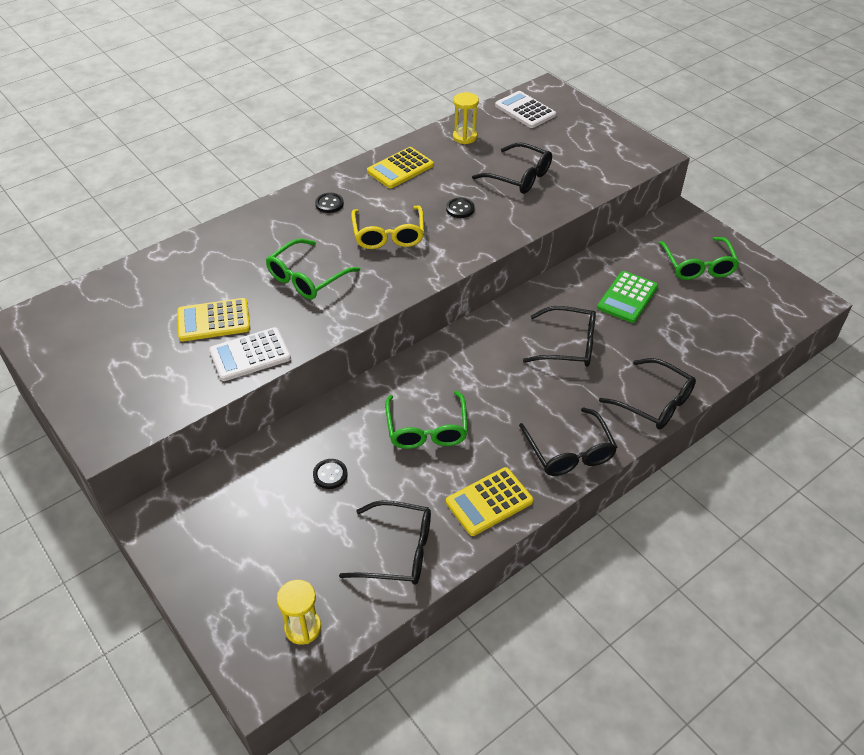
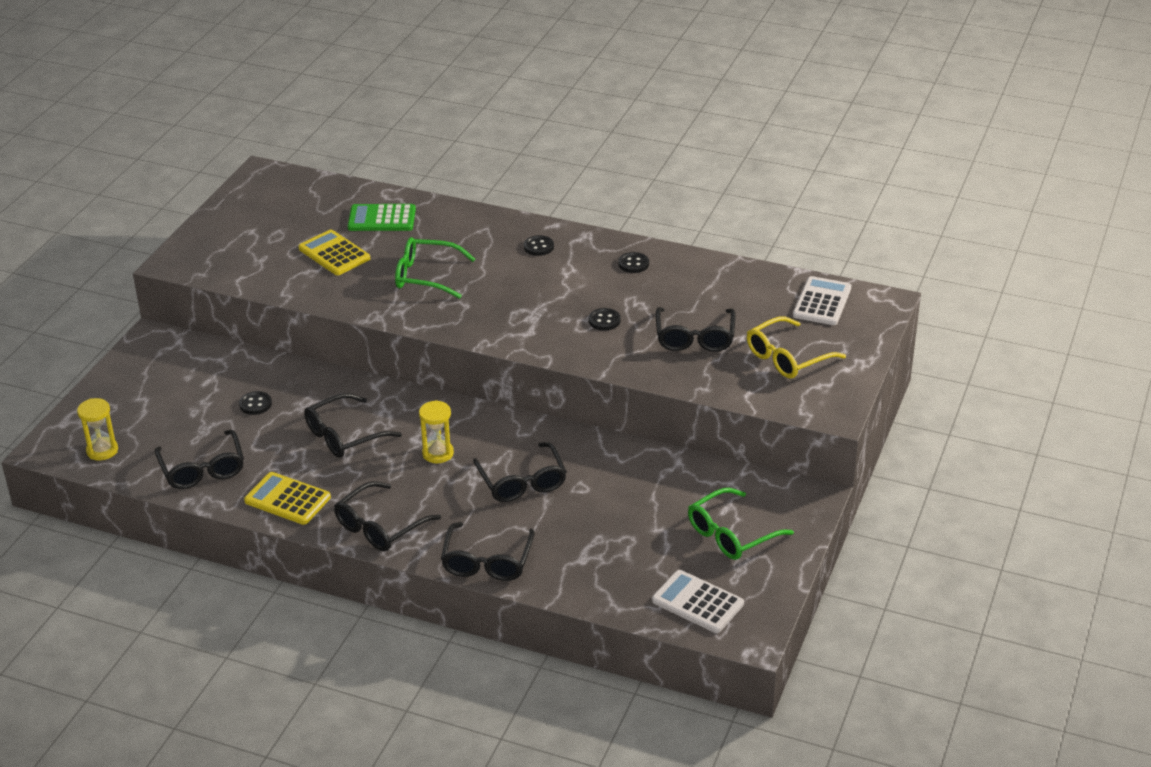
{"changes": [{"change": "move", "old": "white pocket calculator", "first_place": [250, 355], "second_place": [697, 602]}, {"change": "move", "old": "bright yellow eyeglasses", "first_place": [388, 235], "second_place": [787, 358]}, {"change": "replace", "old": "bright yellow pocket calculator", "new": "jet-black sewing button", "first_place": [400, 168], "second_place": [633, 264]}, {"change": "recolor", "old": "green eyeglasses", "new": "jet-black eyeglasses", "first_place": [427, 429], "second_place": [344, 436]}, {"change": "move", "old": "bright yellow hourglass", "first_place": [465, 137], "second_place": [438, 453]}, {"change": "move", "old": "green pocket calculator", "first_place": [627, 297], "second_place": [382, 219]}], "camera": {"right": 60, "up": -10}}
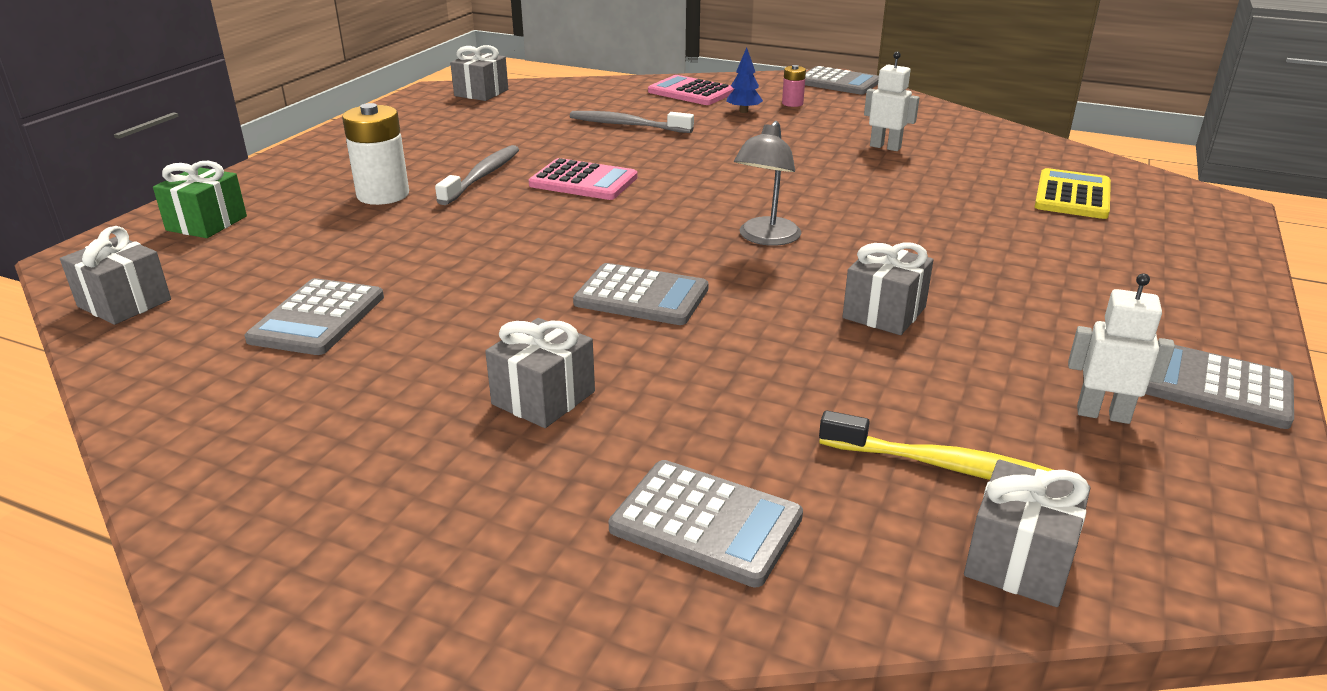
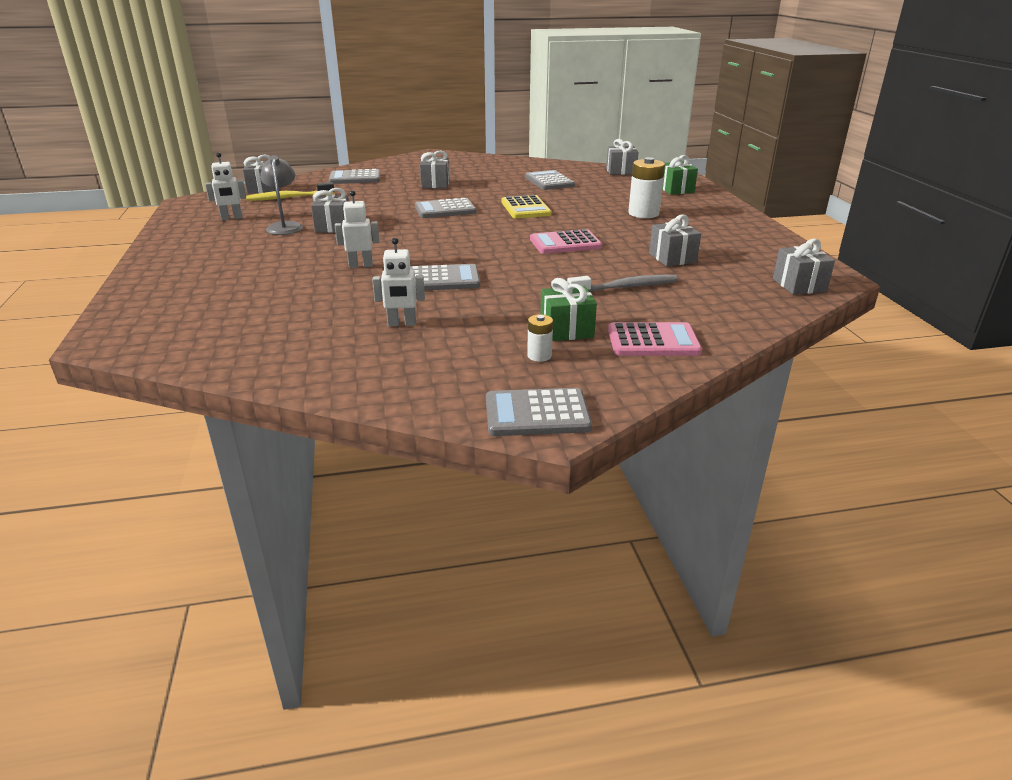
{"changes": [{"change": "delete", "old": "gray tooth brush", "first_place": [482, 176]}, {"change": "replace", "old": "blue toy tree", "new": "green present", "first_place": [743, 111], "second_place": [566, 330]}, {"change": "move", "old": "gray lamp", "first_place": [765, 238], "second_place": [285, 226]}, {"change": "recolor", "old": "rose-pink power cell", "new": "white power cell", "first_place": [792, 103], "second_place": [539, 356]}, {"change": "move", "old": "bright yellow pocket calculator", "first_place": [1072, 195], "second_place": [525, 208]}, {"change": "move", "old": "gray pocket calculator", "first_place": [1212, 386], "second_place": [443, 279]}, {"change": "insert", "new": "white toy robot", "second_place": [360, 265]}, {"change": "insert", "new": "gray present", "second_place": [672, 258]}], "camera": {"right": 145, "up": 0}}
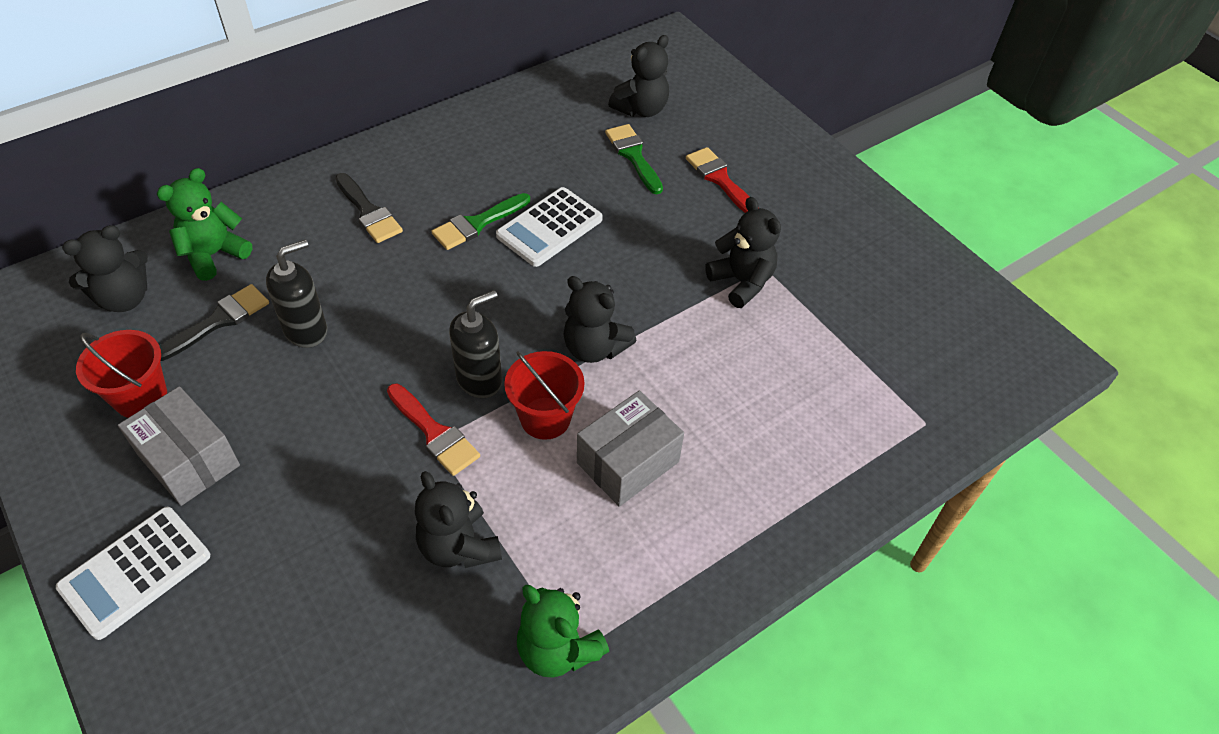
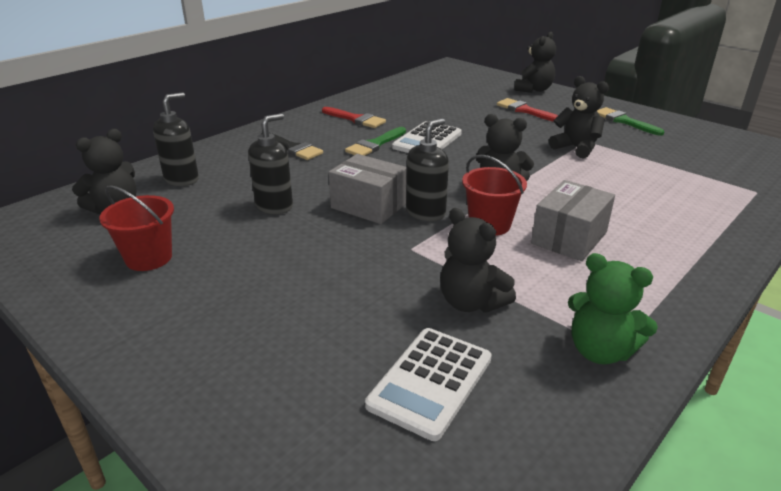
{"changes": [{"change": "move", "old": "white pocket calculator", "first_place": [135, 572], "second_place": [430, 382]}, {"change": "move", "old": "gray package", "first_place": [189, 460], "second_place": [369, 205]}, {"change": "replace", "old": "green stuffed bear", "new": "jet-black pump bottle", "first_place": [214, 254], "second_place": [182, 179]}, {"change": "delete", "old": "jet-black paintbrush", "first_place": [219, 321]}, {"change": "move", "old": "red paintbrush", "first_place": [434, 433], "second_place": [355, 119]}, {"change": "move", "old": "green paintbrush", "first_place": [633, 156], "second_place": [624, 121]}, {"change": "move", "old": "jet-black stuffed bear", "first_place": [641, 109], "second_place": [534, 90]}], "camera": {"right": -10, "up": -20}}
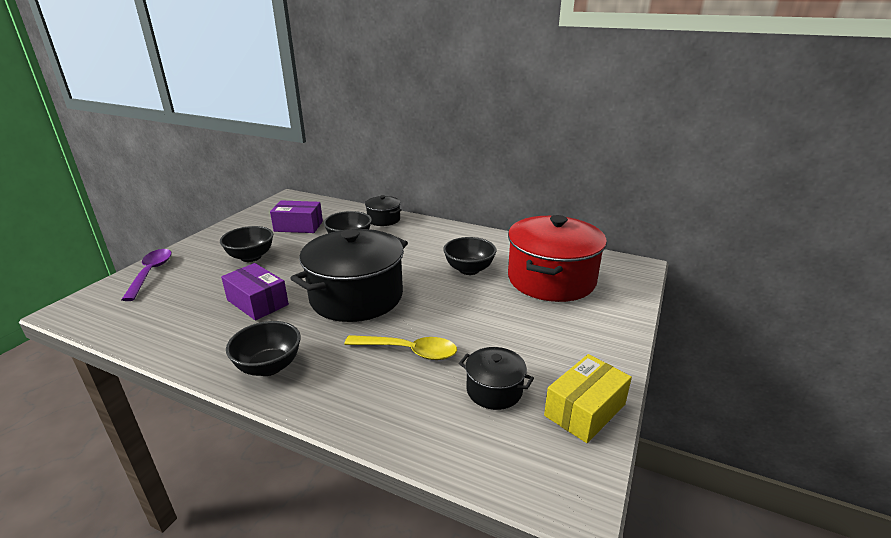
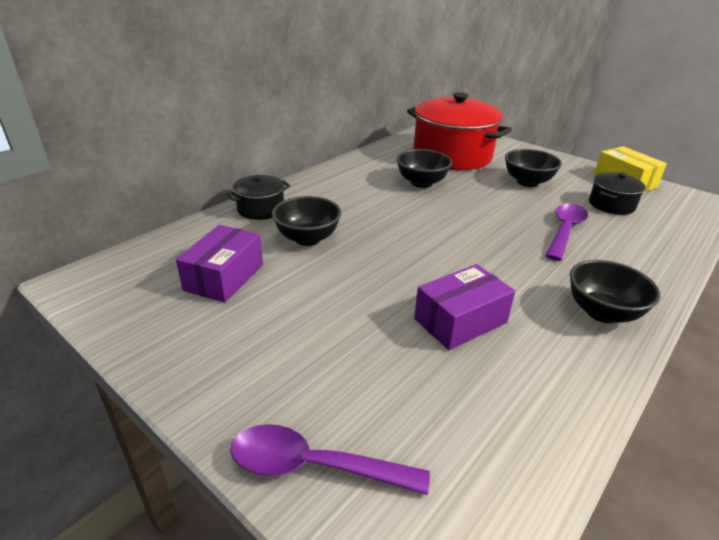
{"changes": [{"change": "move", "old": "jet-black bowl", "first_place": [251, 257], "second_place": [527, 182]}, {"change": "delete", "old": "jet-black stockpot", "first_place": [356, 297]}, {"change": "recolor", "old": "bright yellow teaspoon", "new": "purple teaspoon", "first_place": [409, 351], "second_place": [564, 231]}], "camera": {"right": -75, "up": 5}}
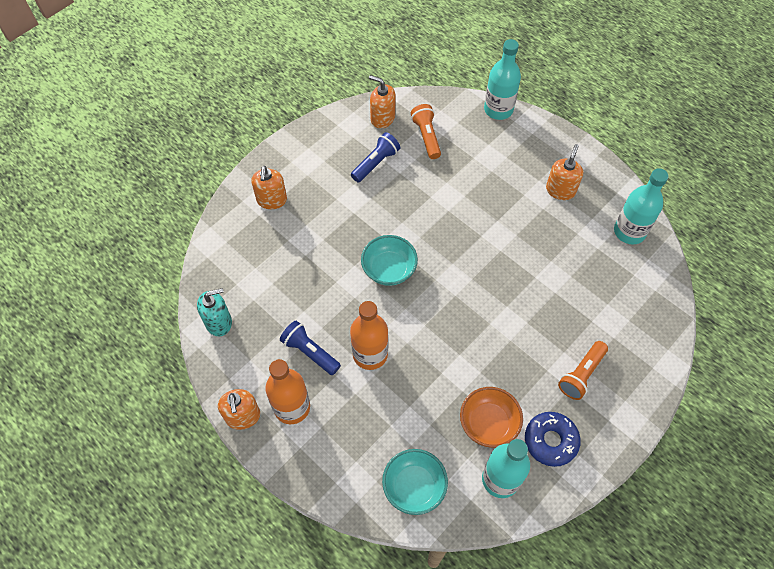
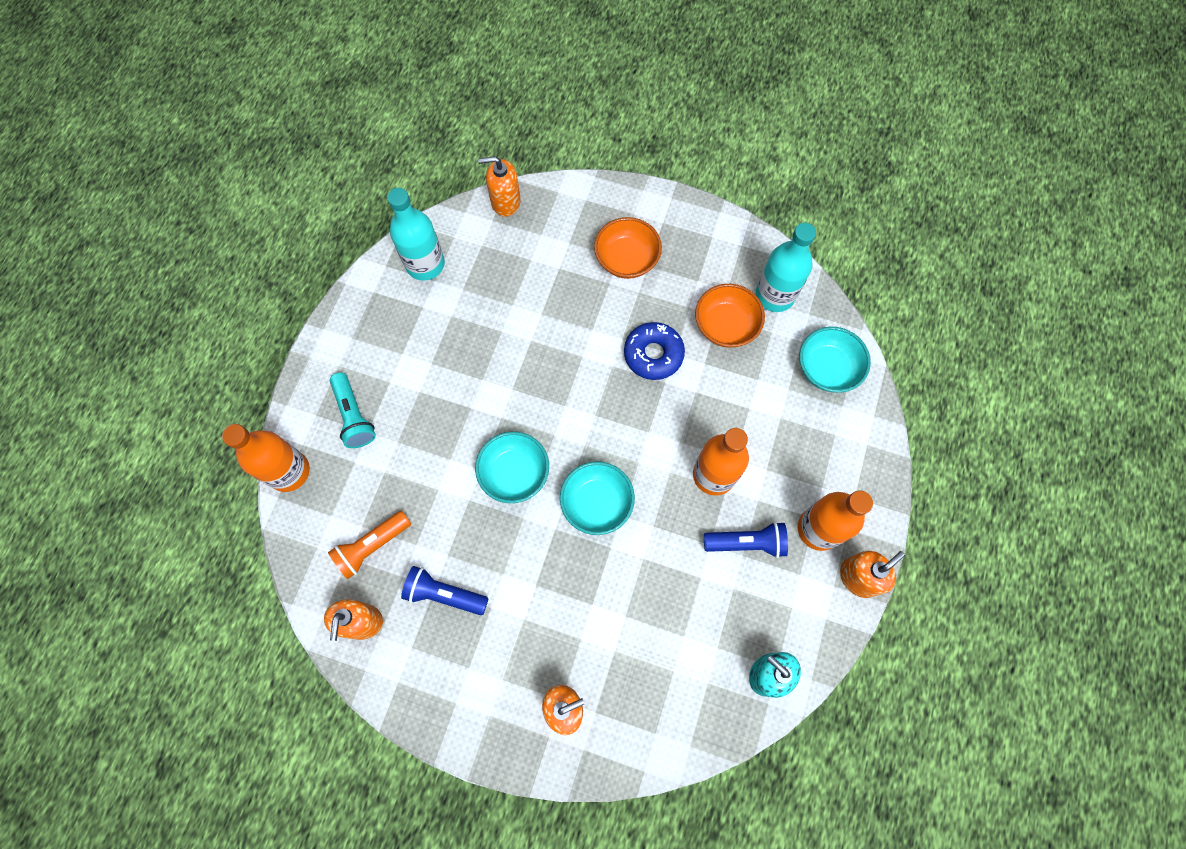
{"changes": [{"change": "rotate", "old": "blue torch", "first_place": [310, 352], "second_place": [746, 542], "degrees": -105}, {"change": "recolor", "old": "aqua flask", "new": "orange-coloured flask", "first_place": [498, 109], "second_place": [289, 471]}, {"change": "move", "old": "blue donut", "first_place": [550, 441], "second_place": [653, 354]}, {"change": "move", "old": "orange-coloured pump bottle", "first_place": [560, 190], "second_place": [505, 201]}, {"change": "replace", "old": "orange-coloured torch", "new": "orange-coloured bowl", "first_place": [581, 374], "second_place": [626, 259]}, {"change": "insert", "new": "aqua torch", "second_place": [354, 416]}, {"change": "insert", "new": "aqua bowl", "second_place": [514, 473]}], "camera": {"right": -115, "up": 10}}
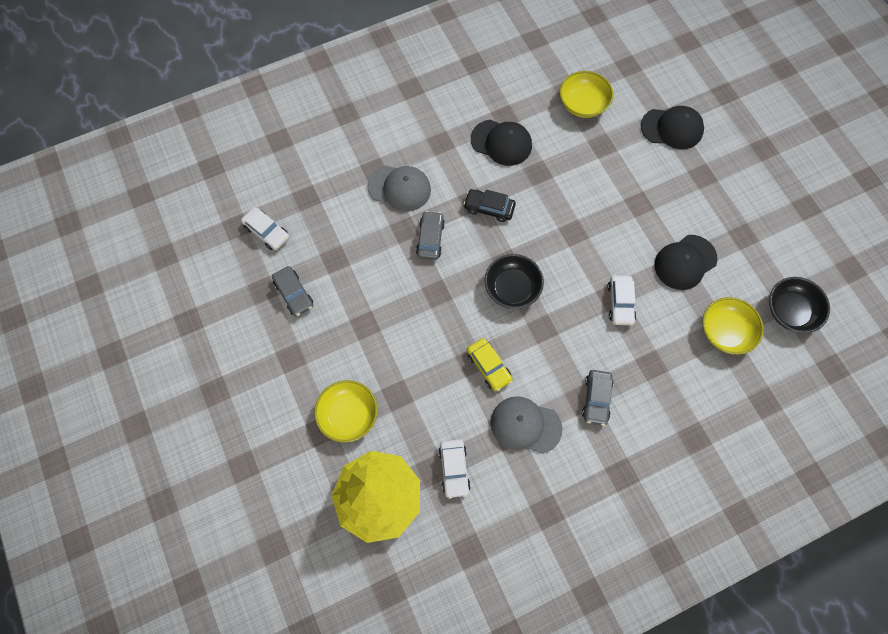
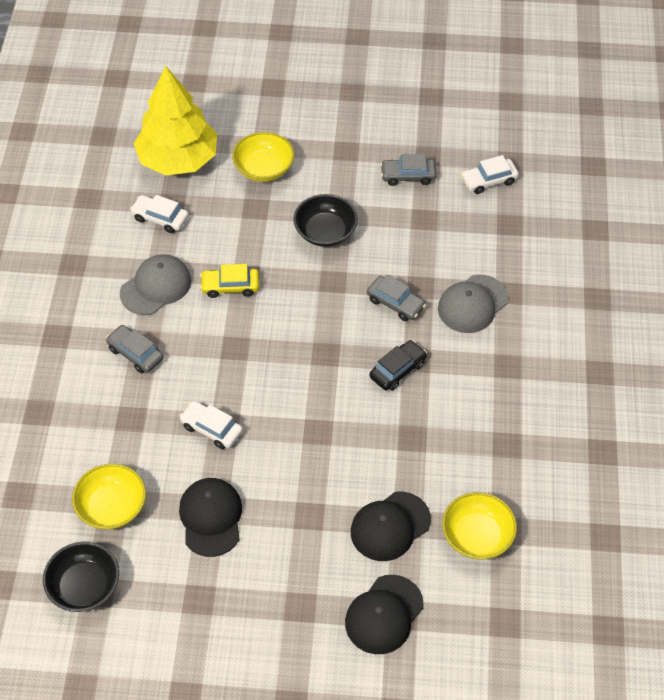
{"changes": [{"change": "move", "old": "jet-black baseball cap", "first_place": [501, 142], "second_place": [390, 526]}, {"change": "move", "old": "jet-black bowl", "first_place": [512, 288], "second_place": [325, 232]}], "camera": {"right": 120, "up": -15}}
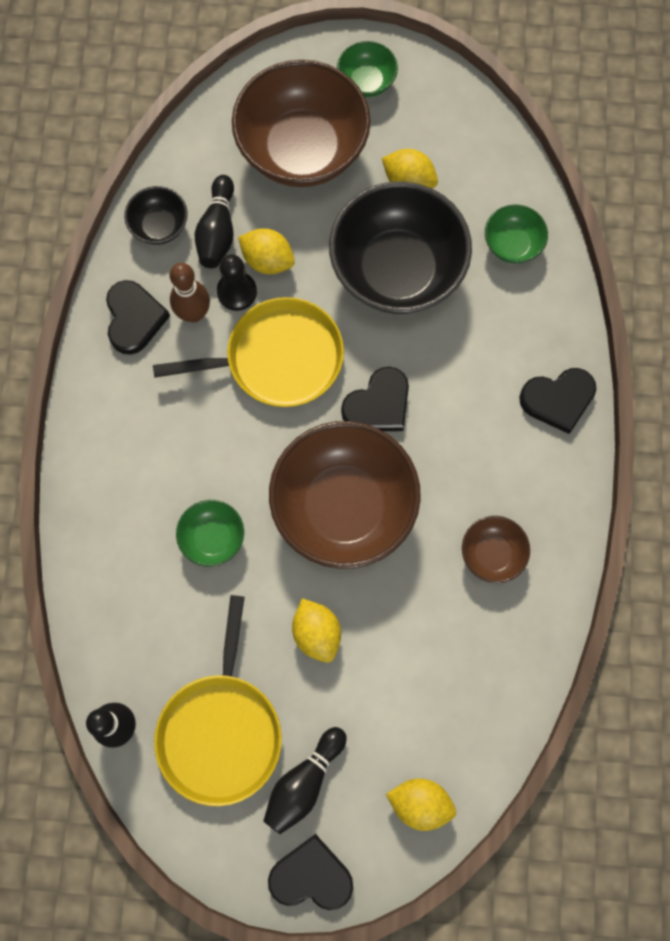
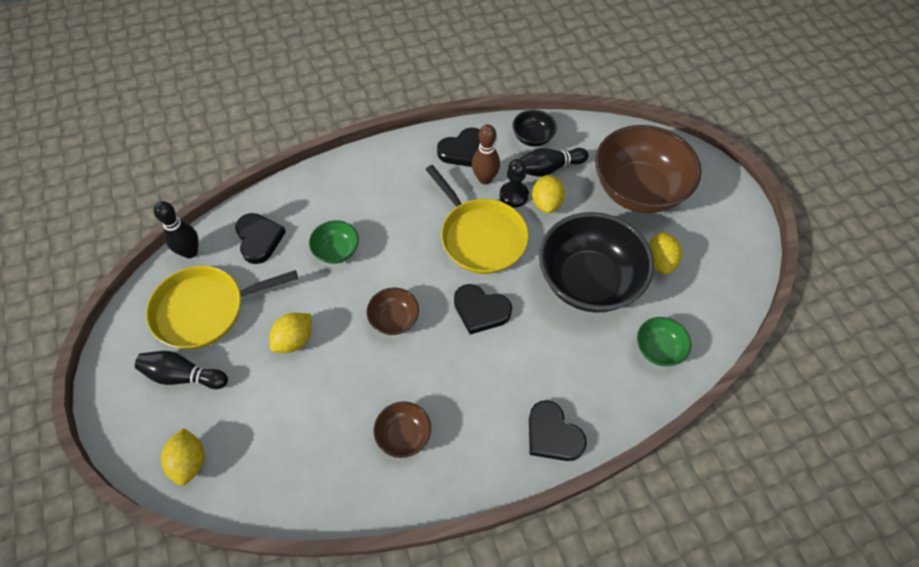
{"changes": [{"change": "move", "old": "jet-black heart shape", "first_place": [311, 876], "second_place": [259, 239]}, {"change": "resize", "old": "russet bowl", "first_place": [344, 506], "second_place": [394, 319], "factor": 0.46}, {"change": "delete", "old": "green bowl", "first_place": [366, 81]}], "camera": {"right": 65, "up": -15}}
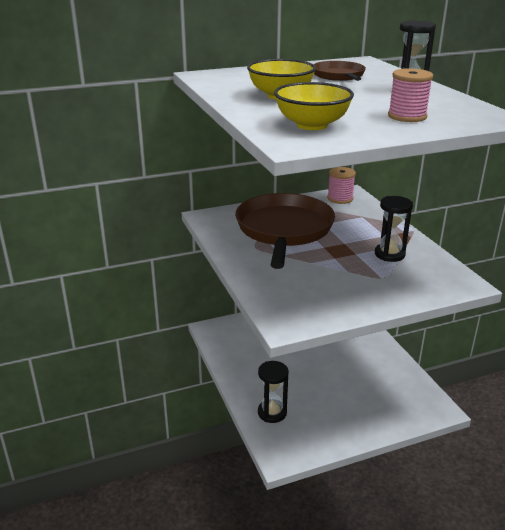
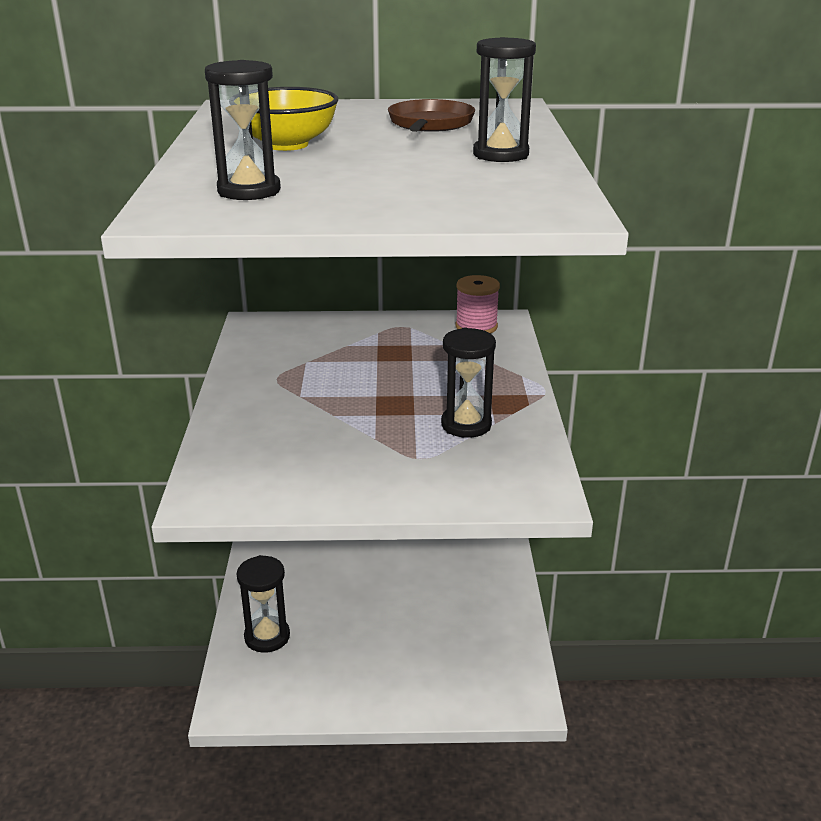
{"changes": [{"change": "delete", "old": "russet frying pan", "first_place": [284, 230]}, {"change": "replace", "old": "bright yellow bowl", "new": "jet-black hourglass", "first_place": [312, 125], "second_place": [249, 191]}, {"change": "delete", "old": "rose-pink spool", "first_place": [407, 116]}], "camera": {"right": 20, "up": 0}}
